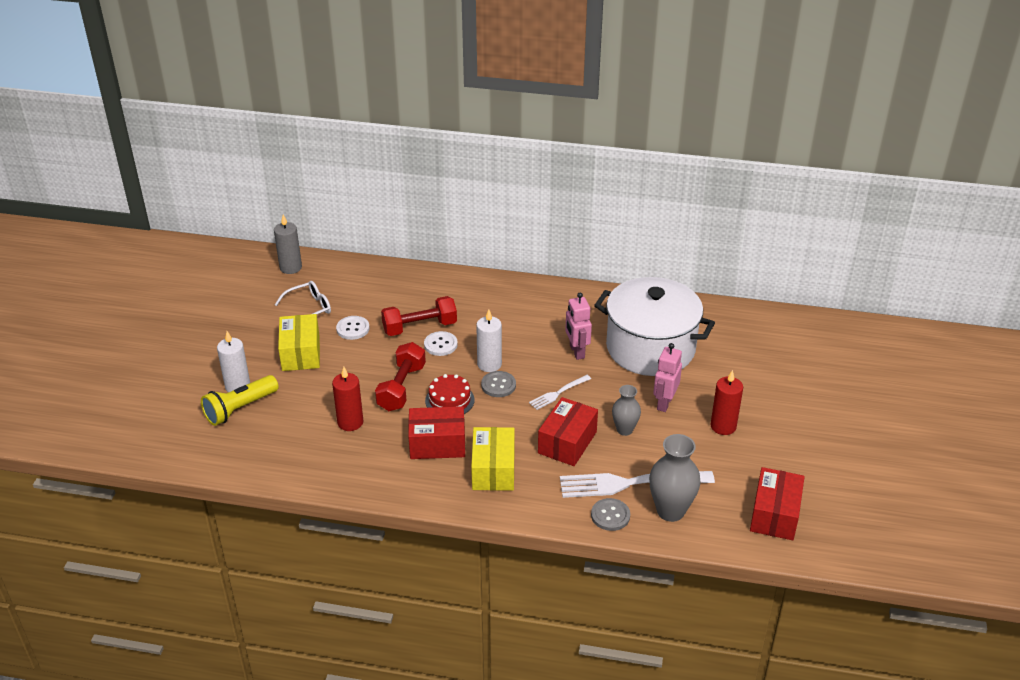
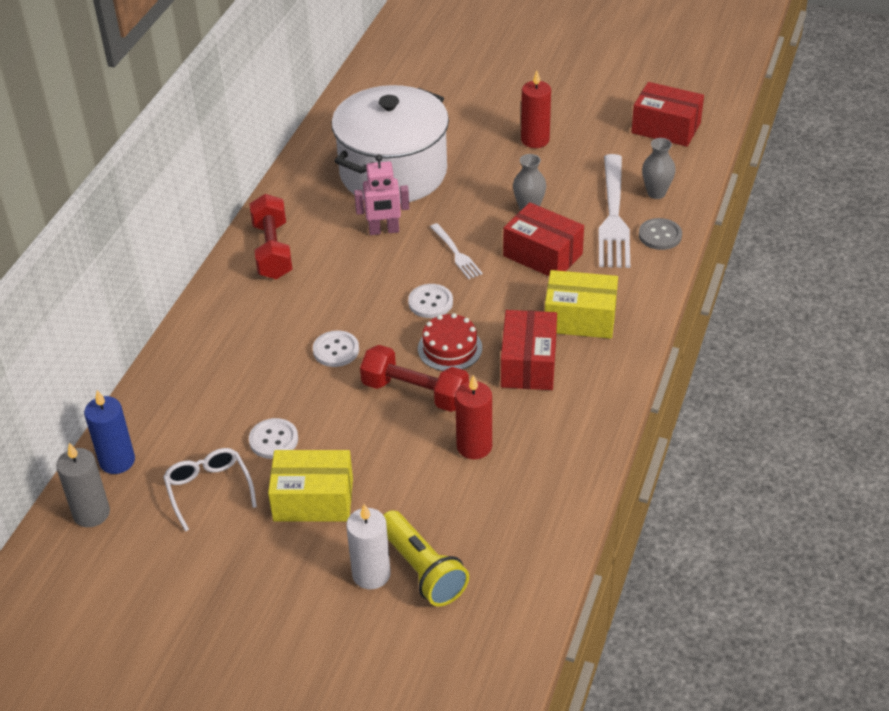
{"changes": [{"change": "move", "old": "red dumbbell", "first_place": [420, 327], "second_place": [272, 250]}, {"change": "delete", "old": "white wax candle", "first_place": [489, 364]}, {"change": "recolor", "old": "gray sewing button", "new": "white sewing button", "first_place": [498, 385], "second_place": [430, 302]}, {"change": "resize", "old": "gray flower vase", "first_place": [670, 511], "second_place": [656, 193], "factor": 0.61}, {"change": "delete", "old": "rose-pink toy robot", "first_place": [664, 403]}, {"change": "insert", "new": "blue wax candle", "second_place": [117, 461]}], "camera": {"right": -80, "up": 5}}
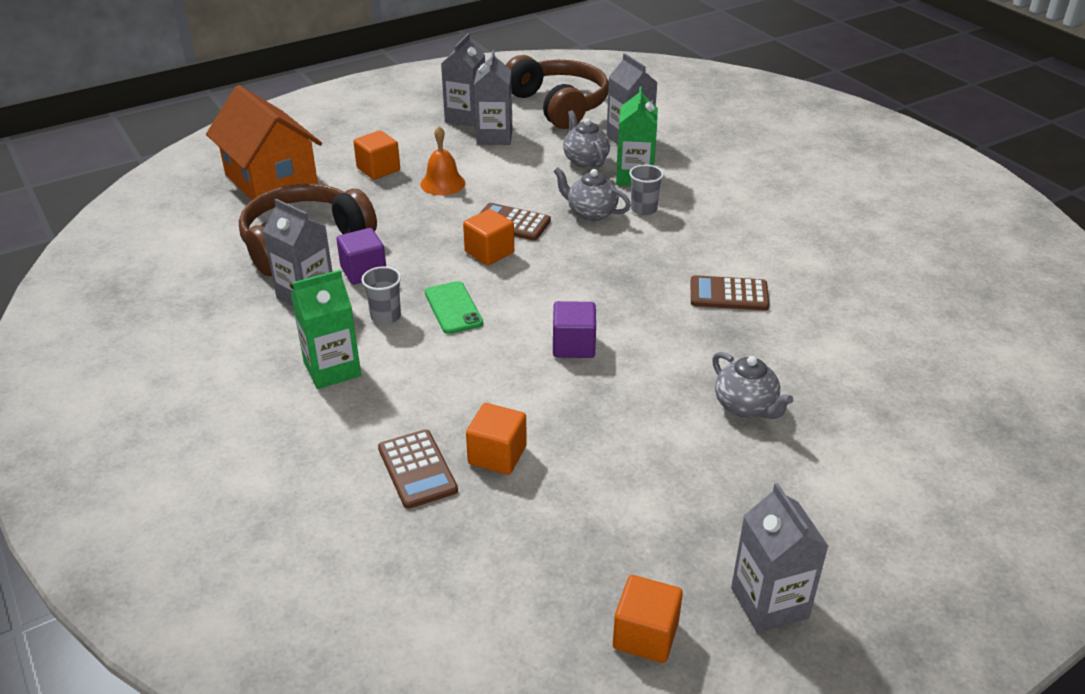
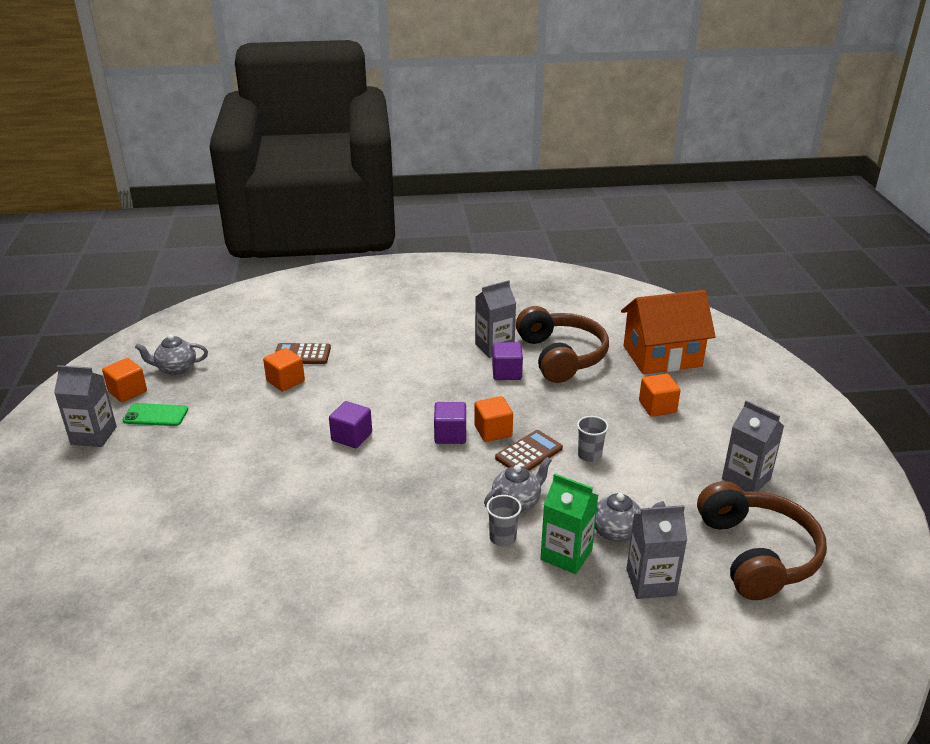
{"changes": [{"change": "delete", "old": "green milk carton", "first_place": [332, 369]}, {"change": "move", "old": "gray cup", "first_place": [385, 316], "second_place": [589, 455]}, {"change": "delete", "old": "orange-coloured hand bell", "first_place": [442, 183]}, {"change": "move", "old": "green mobile phone", "first_place": [453, 308], "second_place": [155, 415]}, {"change": "delete", "old": "gray milk carton", "first_place": [494, 136]}, {"change": "rotate", "old": "russet over-ear headphones", "first_place": [558, 105], "second_place": [756, 554], "degrees": -90}, {"change": "delete", "old": "russet pocket calculator", "first_place": [729, 294]}, {"change": "move", "old": "gray teapot", "first_place": [746, 407], "second_place": [176, 369]}, {"change": "insert", "new": "purple solid cube", "second_place": [450, 435]}], "camera": {"right": 115, "up": -5}}
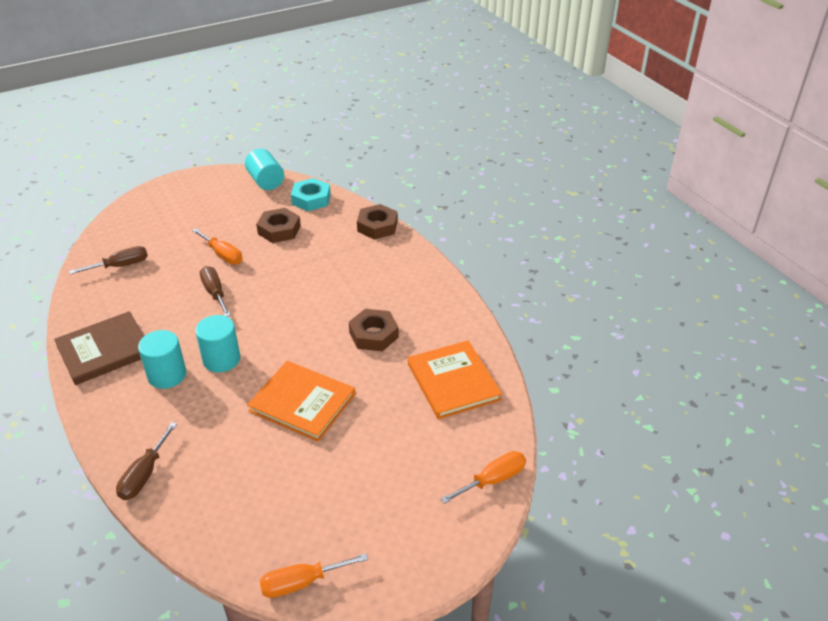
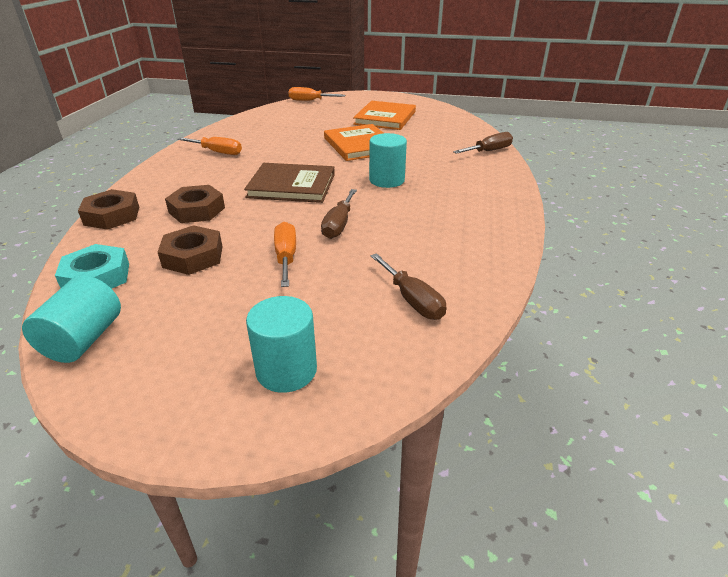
{"changes": [{"change": "move", "old": "russet book", "first_place": [104, 350], "second_place": [292, 186]}, {"change": "rotate", "old": "russet flat screwdriver", "first_place": [120, 266], "second_place": [412, 300], "degrees": -135}, {"change": "move", "old": "aqua solid cylinder", "first_place": [167, 375], "second_place": [286, 370]}, {"change": "move", "old": "orange-coloured flat screwdriver", "first_place": [301, 583], "second_place": [217, 152]}, {"change": "move", "old": "russet nut", "first_place": [373, 335], "second_place": [197, 210]}, {"change": "move", "old": "orange-coloured book", "first_place": [453, 382], "second_place": [385, 118]}], "camera": {"right": -140, "up": -5}}
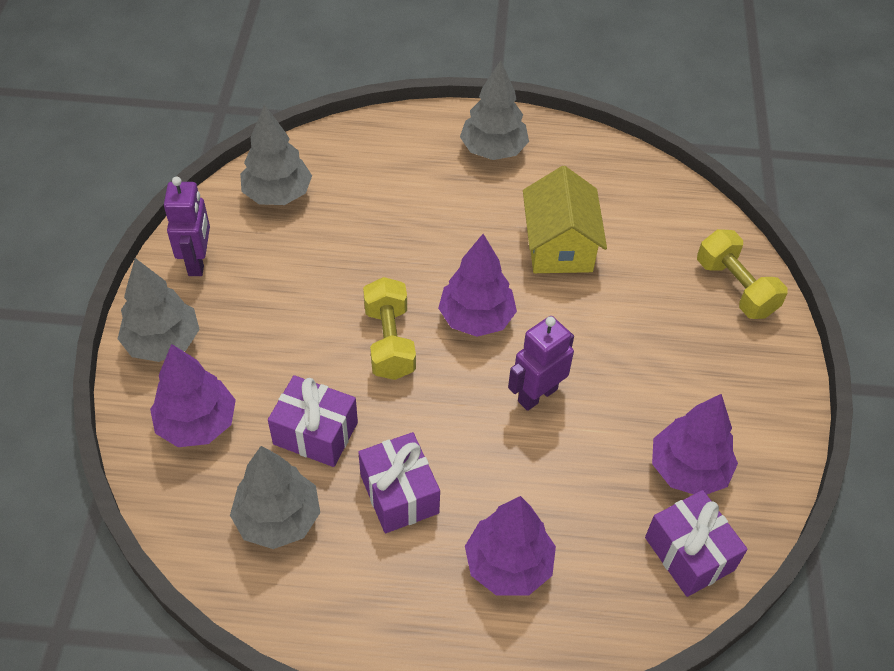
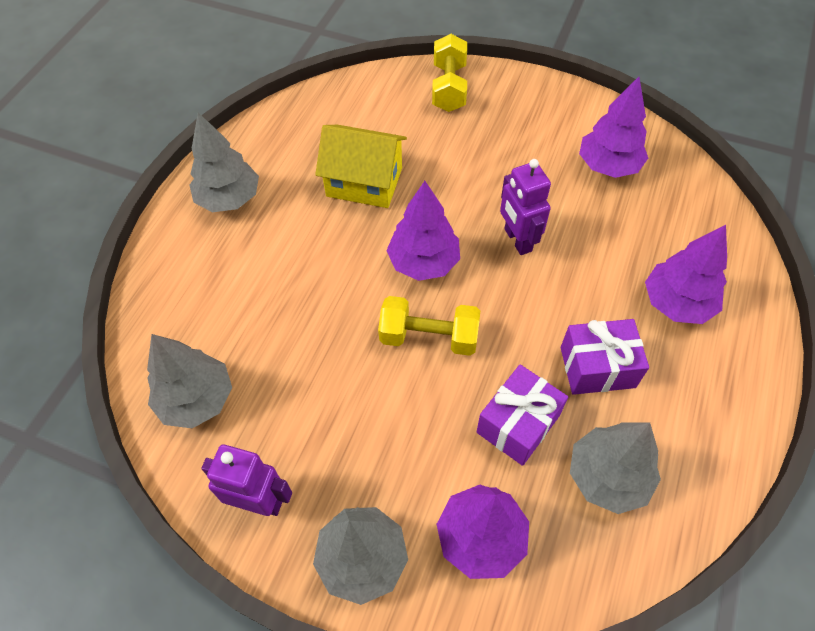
{"changes": [{"change": "delete", "old": "purple present", "first_place": [689, 554]}, {"change": "rotate", "old": "bright yellow dumbbell", "first_place": [735, 288], "second_place": [449, 87], "degrees": -75}], "camera": {"right": -70, "up": 5}}
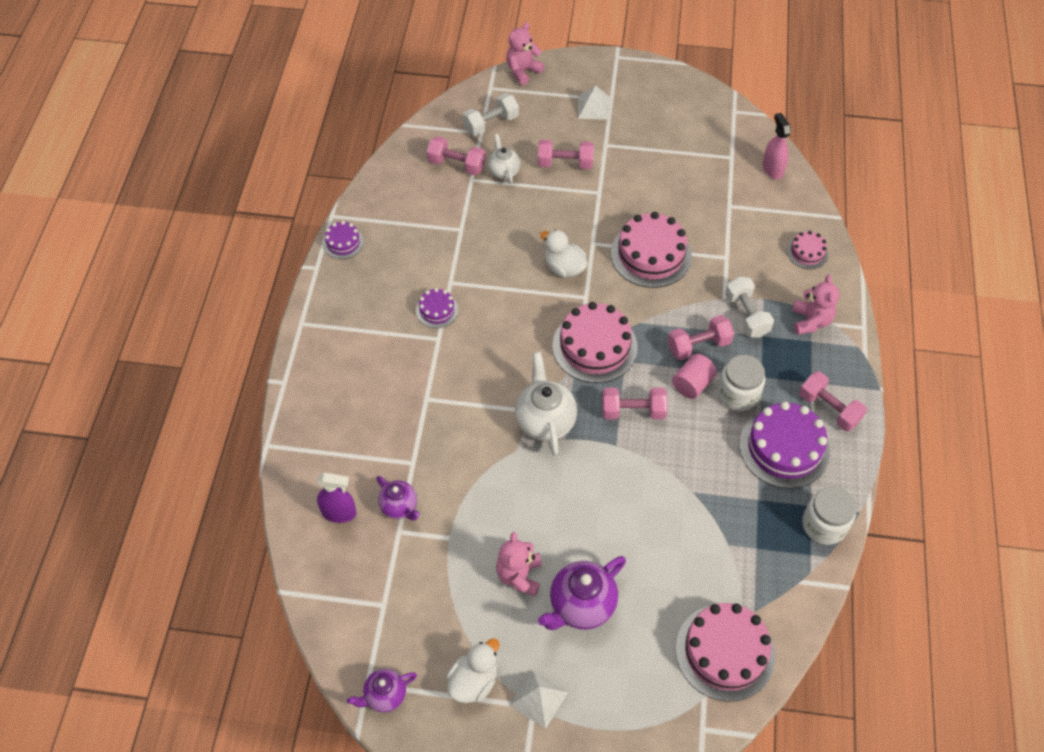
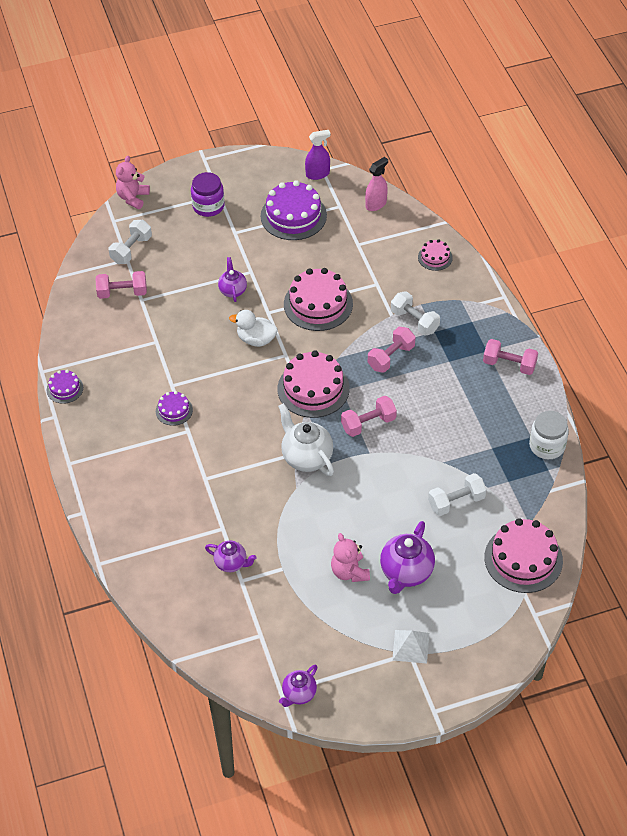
{"changes": [{"change": "move", "old": "purple spray cleaner", "first_place": [339, 513], "second_place": [317, 174]}, {"change": "delete", "old": "white duck", "first_place": [473, 681]}, {"change": "delete", "old": "white teapot", "first_place": [503, 171]}, {"change": "delete", "old": "rose-pink dumbbell", "first_place": [565, 163]}, {"change": "replace", "old": "white solid pyramid", "new": "purple preserve jar", "first_place": [593, 107], "second_place": [208, 206]}, {"change": "delete", "old": "rose-pink solid cylinder", "first_place": [692, 384]}, {"change": "delete", "old": "white preserve jar", "first_place": [738, 394]}, {"change": "move", "old": "purple gateau", "first_place": [784, 448], "second_place": [293, 216]}, {"change": "rotate", "old": "rose-pink spray cleaner", "first_place": [772, 169], "second_place": [376, 204], "degrees": 90}, {"change": "delete", "old": "rose-pink stuffed bear", "first_place": [810, 321]}, {"change": "insert", "new": "purple teapot", "second_place": [232, 290]}, {"change": "insert", "new": "white dumbbell", "second_place": [456, 502]}], "camera": {"right": -25, "up": -5}}
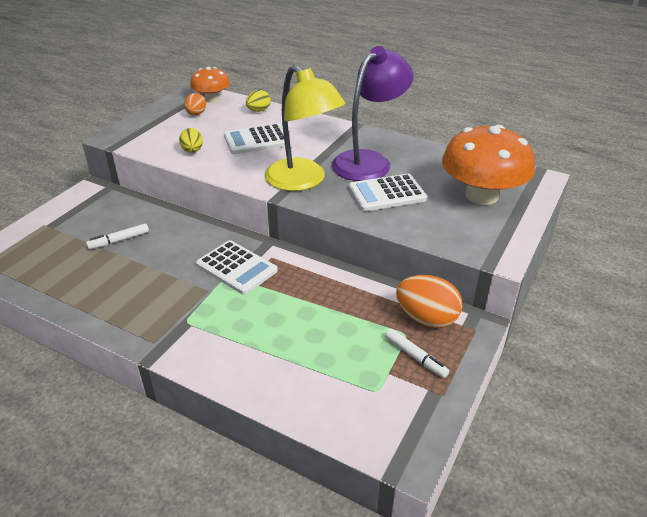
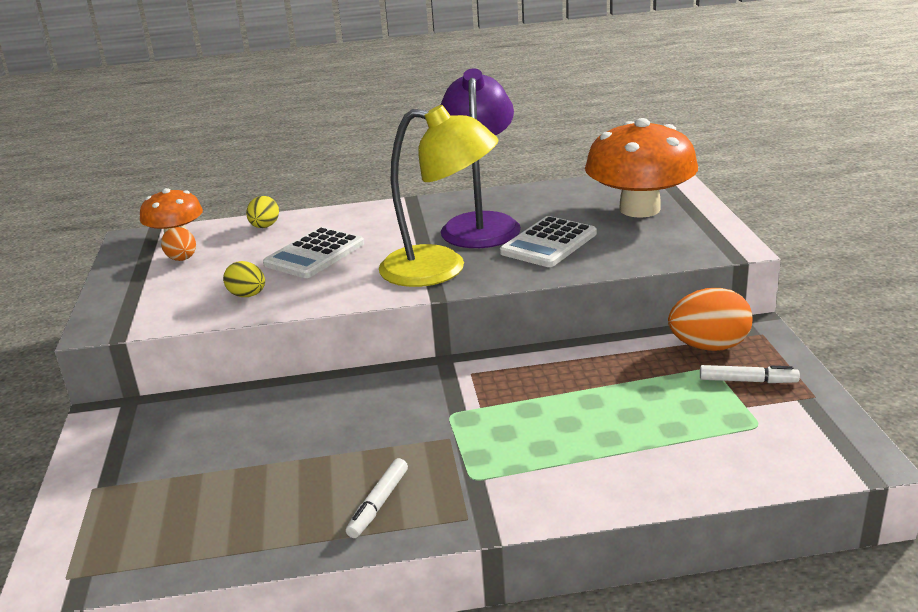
{"changes": [{"change": "move", "old": "white felt pen", "first_place": [119, 240], "second_place": [378, 504]}, {"change": "delete", "old": "white pocket calculator", "first_place": [236, 268]}], "camera": {"right": -35, "up": -10}}
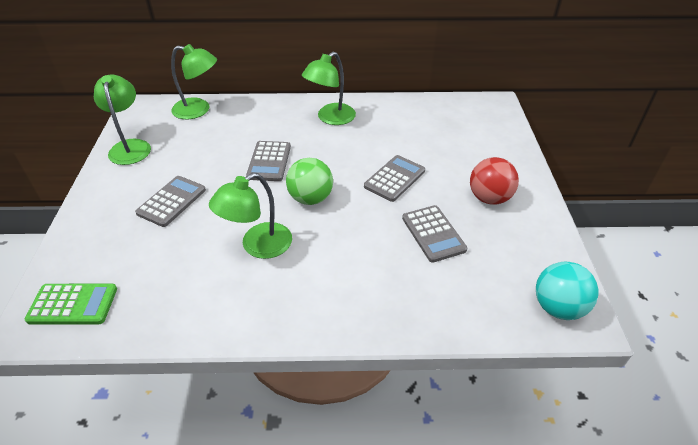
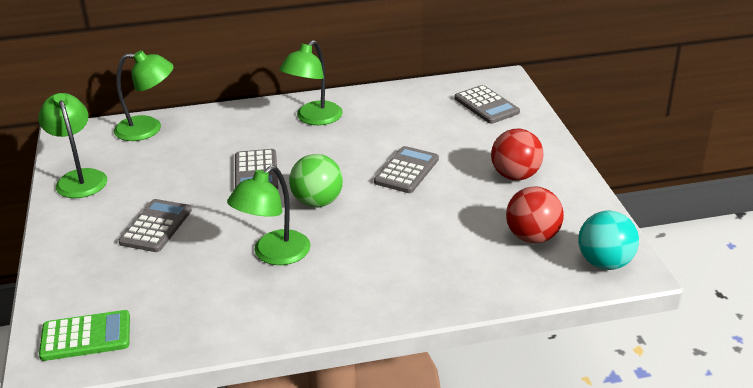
{"changes": [{"change": "move", "old": "gray pocket calculator", "first_place": [433, 234], "second_place": [486, 105]}, {"change": "insert", "new": "red play ball", "second_place": [532, 237]}], "camera": {"right": -10, "up": -10}}
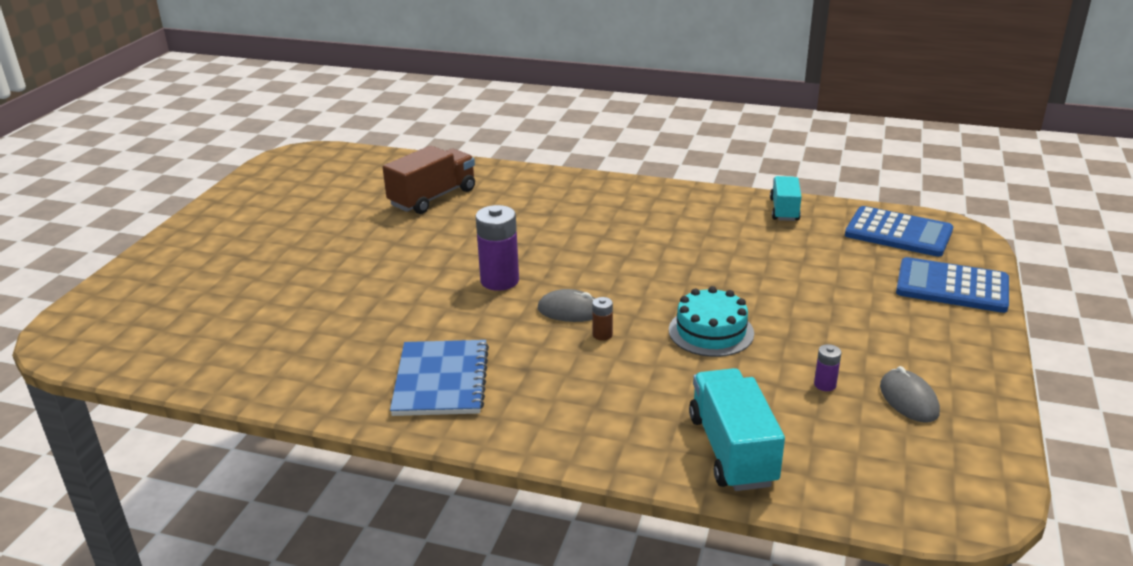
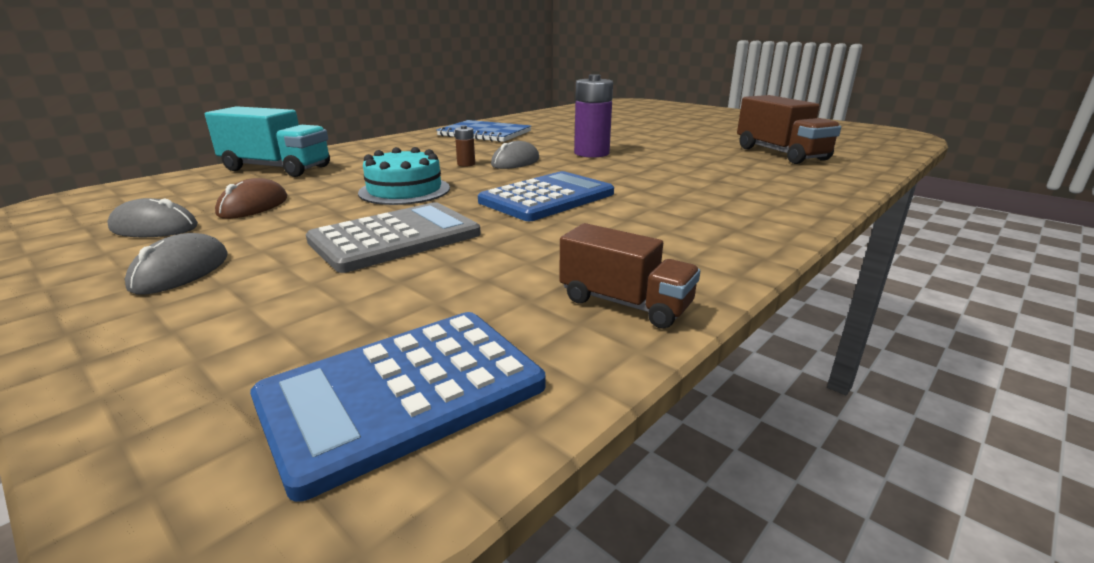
{"changes": [{"change": "recolor", "old": "aqua lorry", "new": "russet lorry", "first_place": [784, 210], "second_place": [625, 303]}, {"change": "replace", "old": "purple power cell", "new": "russet computer mouse", "first_place": [825, 385], "second_place": [253, 206]}, {"change": "move", "old": "blue pocket calculator", "first_place": [952, 286], "second_place": [547, 198]}, {"change": "insert", "new": "gray computer mouse", "second_place": [181, 271]}, {"change": "insert", "new": "gray pocket calculator", "second_place": [395, 238]}], "camera": {"right": 115, "up": -5}}
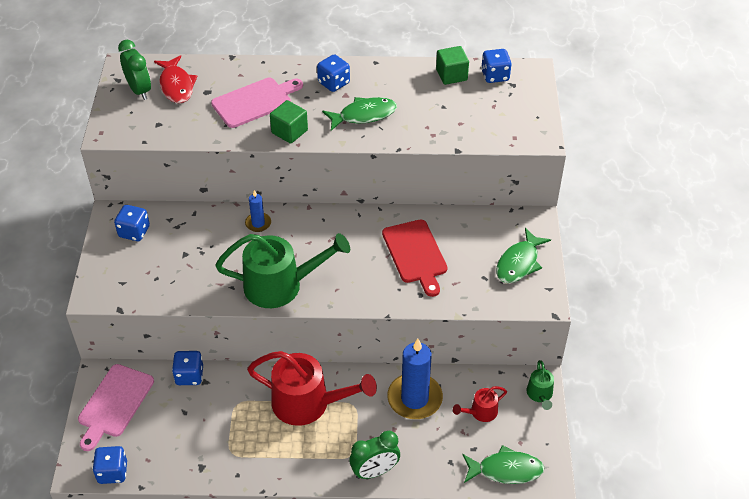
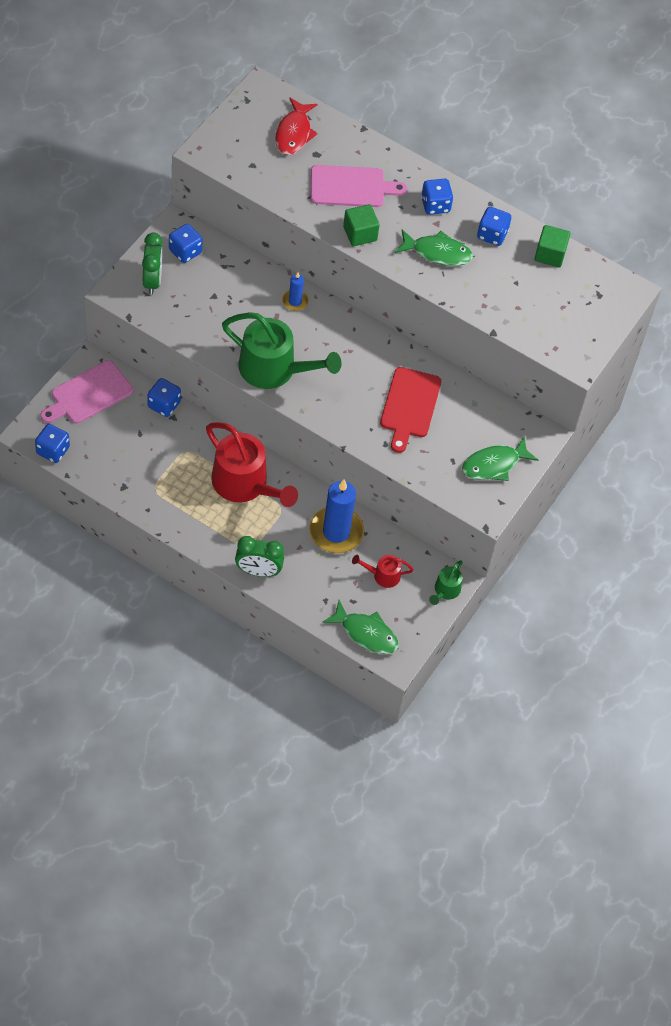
{"changes": [{"change": "move", "old": "green bedside clock", "first_place": [139, 90], "second_place": [152, 280]}, {"change": "move", "old": "blue game die", "first_place": [495, 76], "second_place": [492, 235]}], "camera": {"right": 25, "up": 10}}
